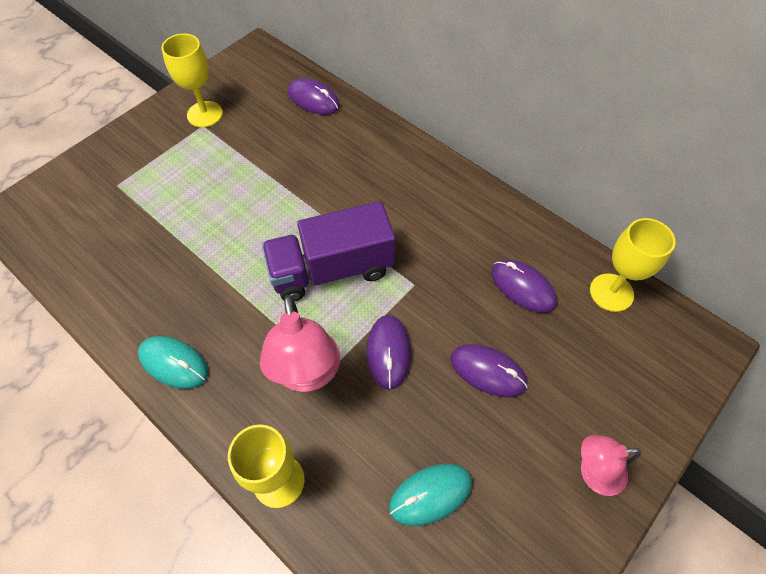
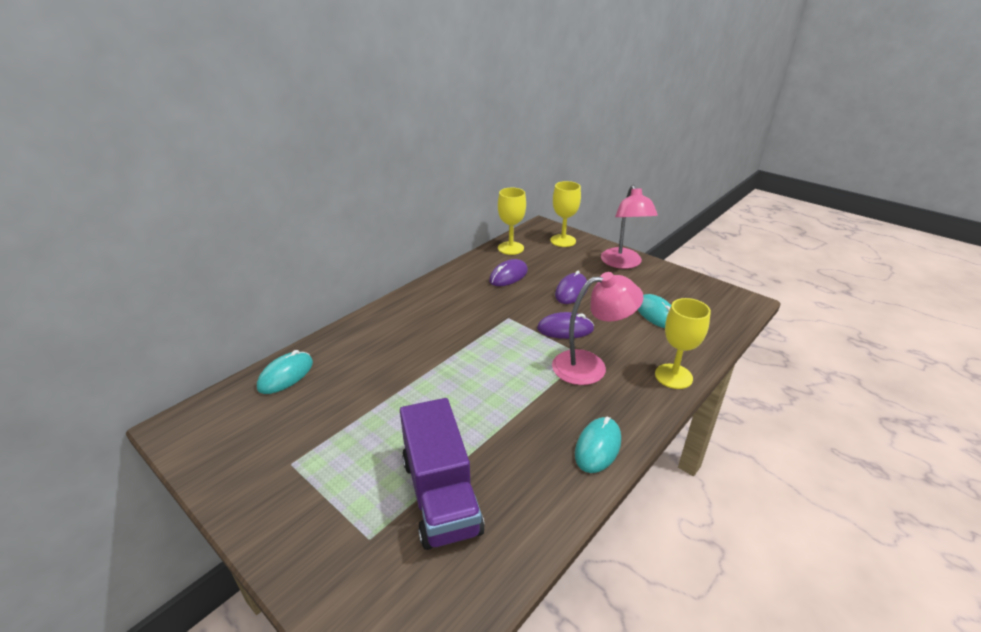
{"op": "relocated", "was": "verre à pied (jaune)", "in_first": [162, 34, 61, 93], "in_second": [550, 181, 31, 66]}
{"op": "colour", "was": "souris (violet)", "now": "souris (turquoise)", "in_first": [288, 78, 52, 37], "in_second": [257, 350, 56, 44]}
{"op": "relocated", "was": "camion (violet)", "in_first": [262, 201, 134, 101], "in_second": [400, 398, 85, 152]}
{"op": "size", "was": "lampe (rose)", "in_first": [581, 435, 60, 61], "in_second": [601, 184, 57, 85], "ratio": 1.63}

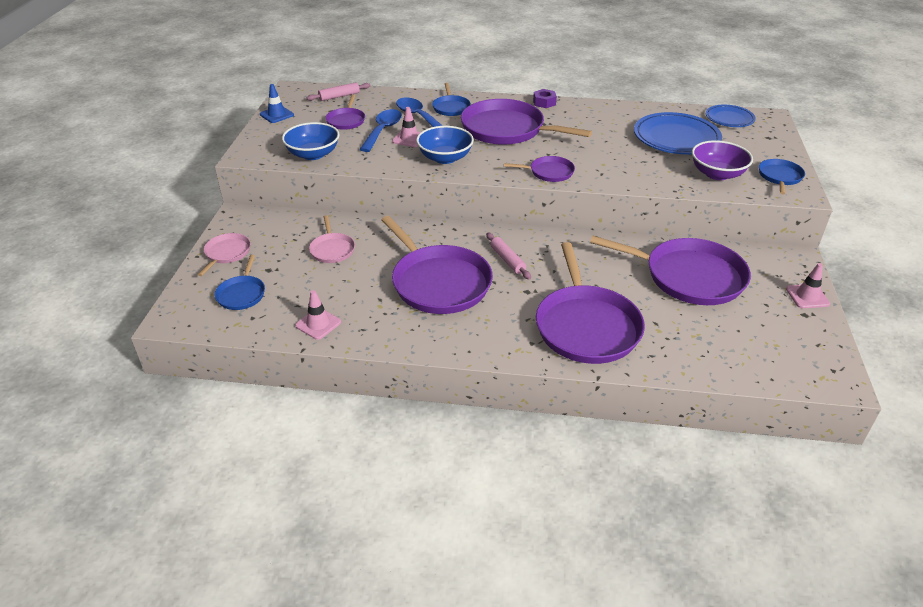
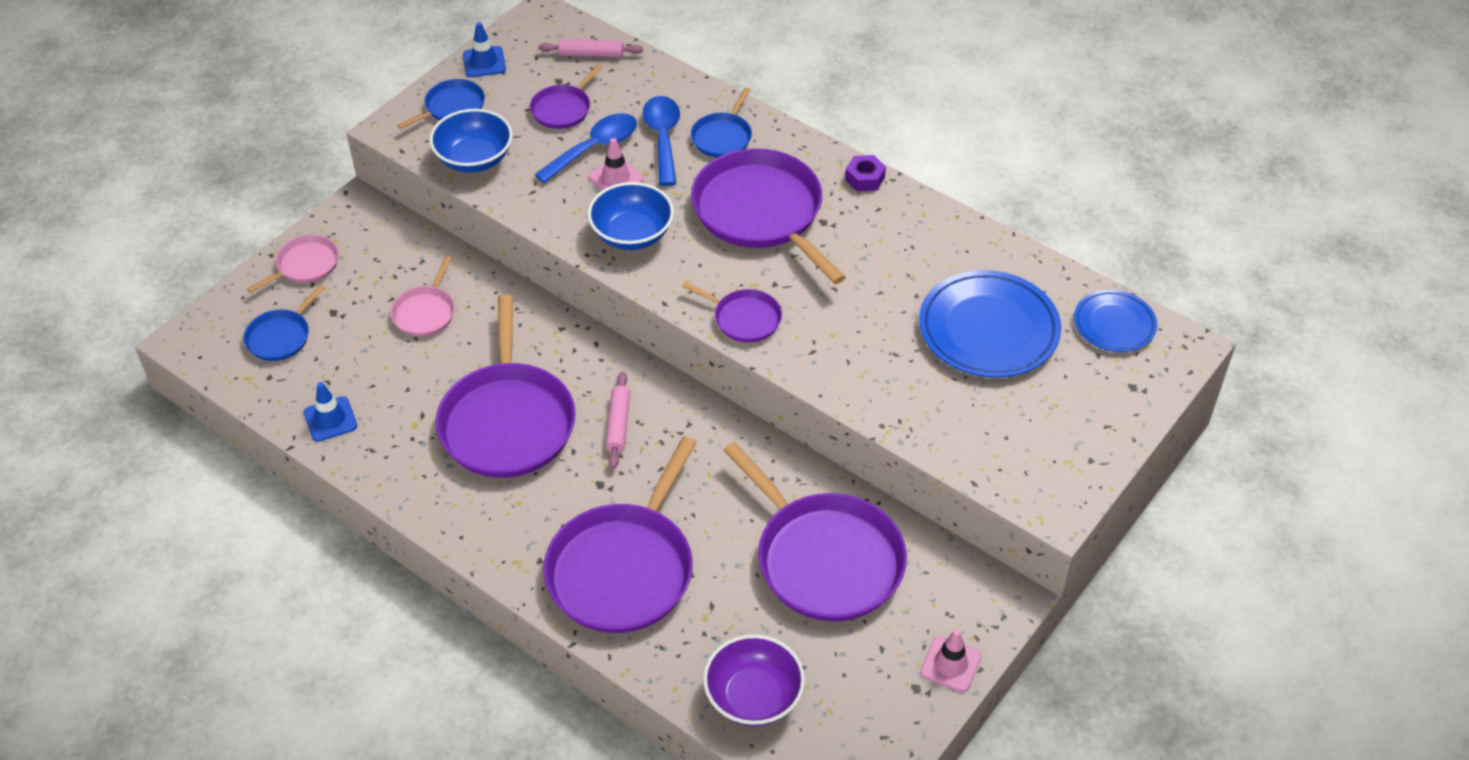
{"op": "relocated", "was": "bol (violet)", "in_first": [692, 140, 61, 40], "in_second": [703, 634, 102, 92]}
{"op": "relocated", "was": "poêle (bleu)", "in_first": [759, 159, 46, 35], "in_second": [397, 79, 88, 50]}
{"op": "colour", "was": "cône de chantier (rose)", "now": "cône de chantier (bleu)", "in_first": [295, 290, 46, 50], "in_second": [304, 382, 53, 60]}

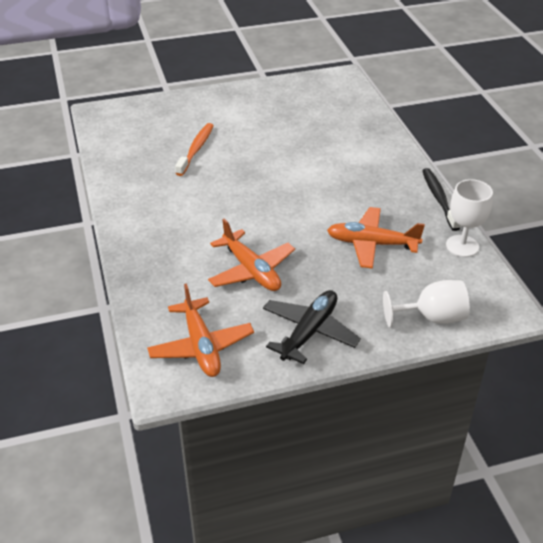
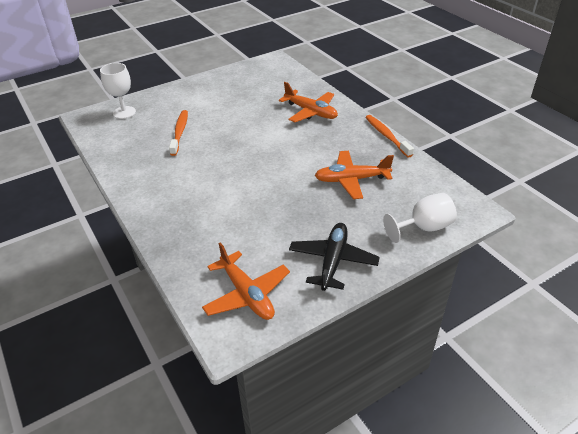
{"op": "colour", "was": "brosse à dents (noir)", "now": "brosse à dents (orange)", "in_first": [422, 168, 38, 63], "in_second": [365, 115, 49, 43]}
{"op": "relocated", "was": "verre à pied (blanc)", "in_first": [446, 179, 47, 78], "in_second": [100, 63, 36, 56]}
{"op": "relocated", "was": "avion (orange)", "in_first": [208, 218, 87, 73], "in_second": [279, 82, 59, 40]}

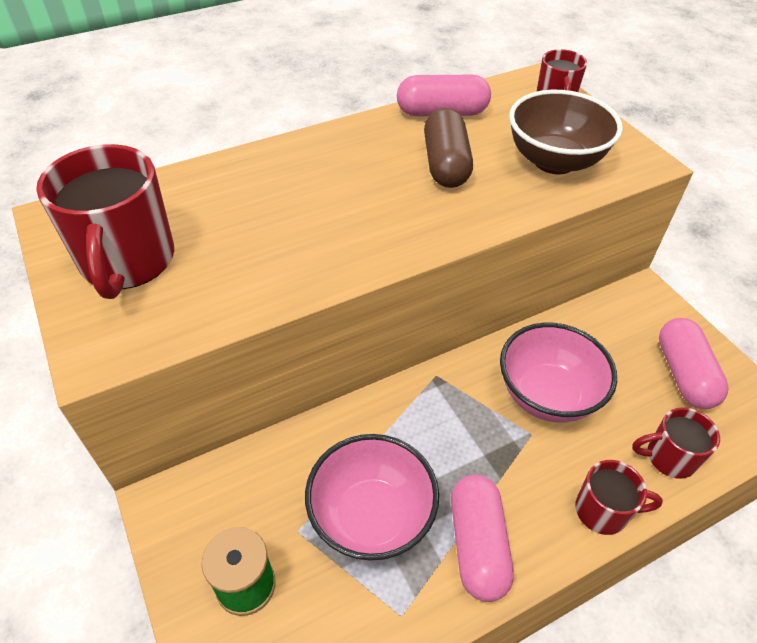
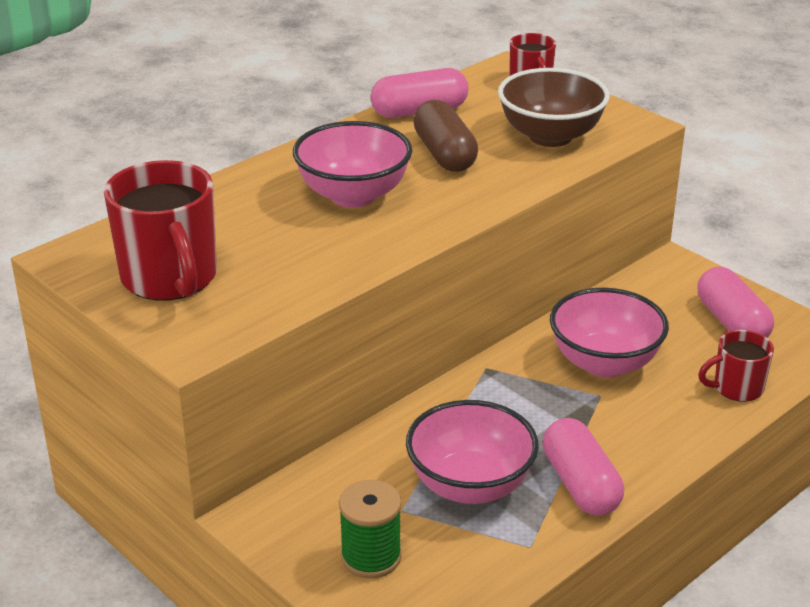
{"op": "missing", "was": "tasse (rouge)", "in_first": [576, 460, 87, 75]}
{"op": "appeared", "now": "bol (rose)", "in_second": [293, 121, 119, 87]}

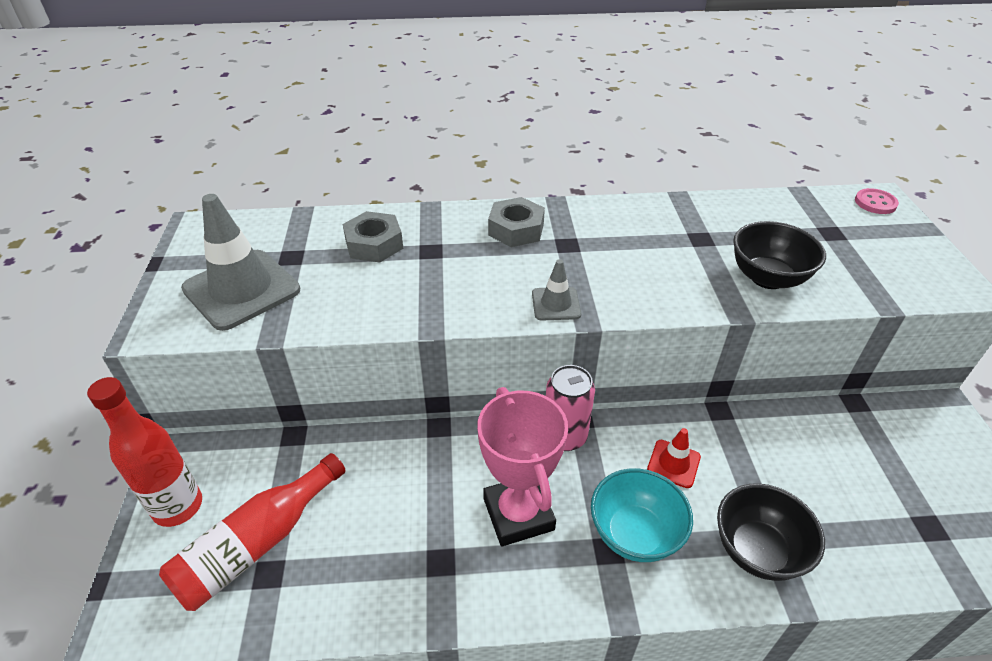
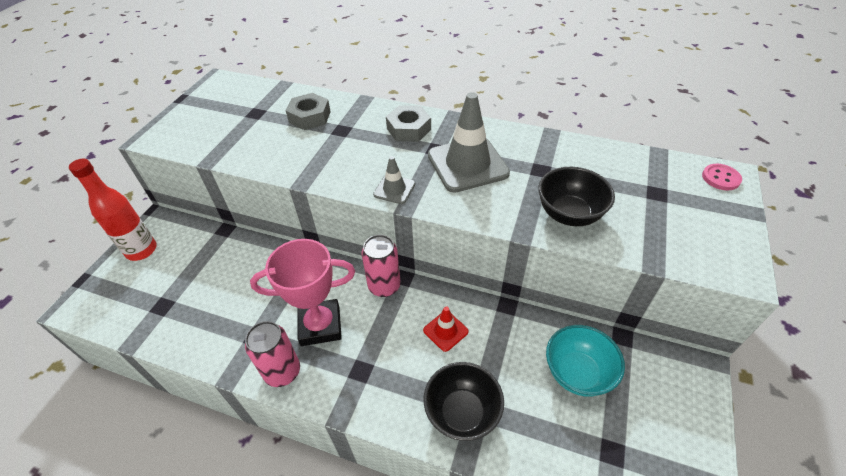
{"op": "relocated", "was": "cône de chantier (gris)", "in_first": [181, 194, 119, 137], "in_second": [428, 92, 82, 101]}
{"op": "spun", "was": "trophée (rose)", "in_first": [477, 387, 91, 159], "in_second": [250, 239, 105, 107], "clockwise": 75}
{"op": "missing", "was": "bouteille (rouge)", "in_first": [159, 453, 187, 158]}
{"op": "relocated", "was": "bol (turquoise)", "in_first": [591, 468, 102, 94], "in_second": [546, 325, 79, 72]}
{"op": "appeared", "now": "canette (rose)", "in_second": [245, 321, 55, 66]}

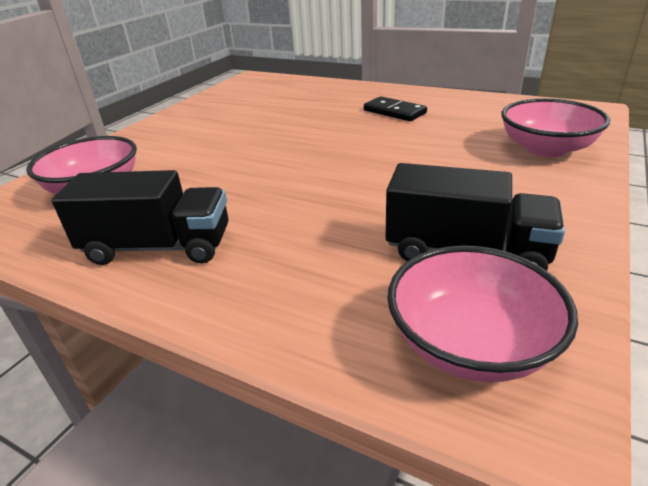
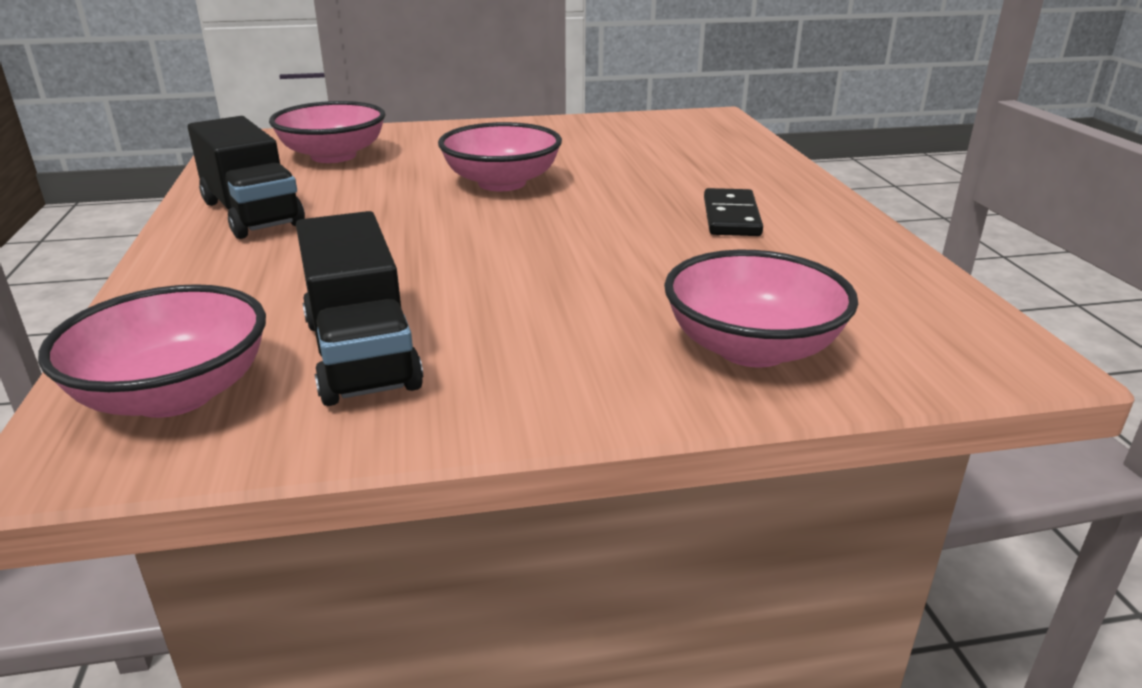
{"op": "appeared", "now": "bol (rose)", "in_second": [438, 122, 124, 69]}

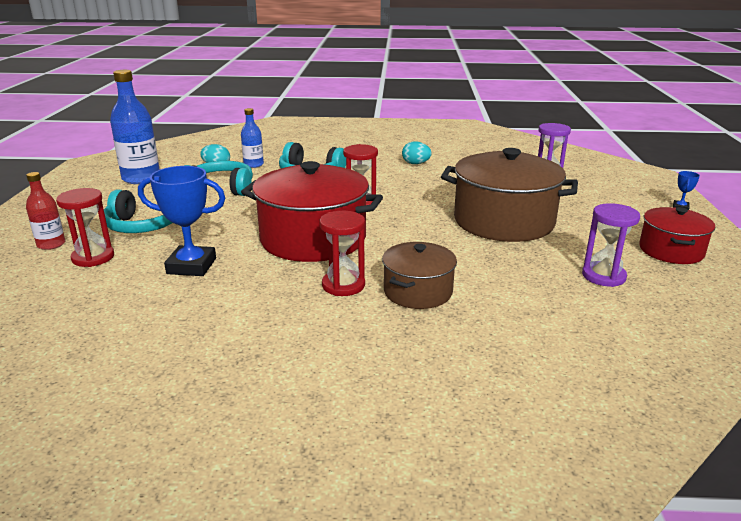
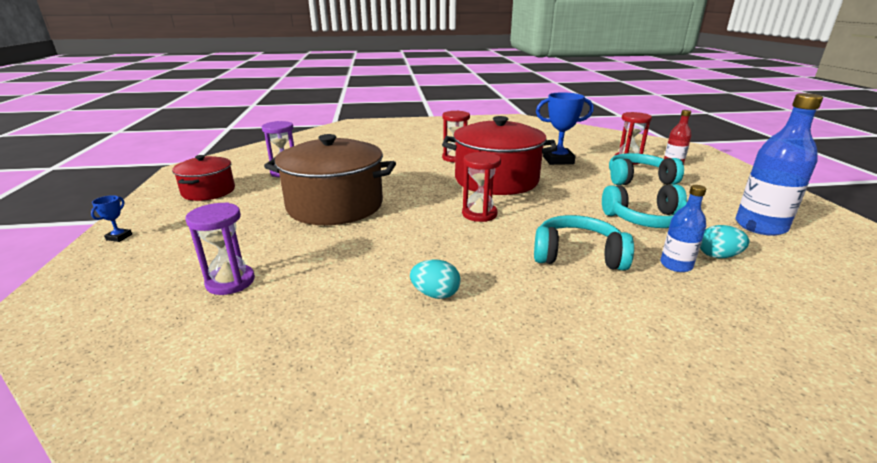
{"op": "missing", "was": "marmite (marron)", "in_first": [382, 242, 75, 67]}

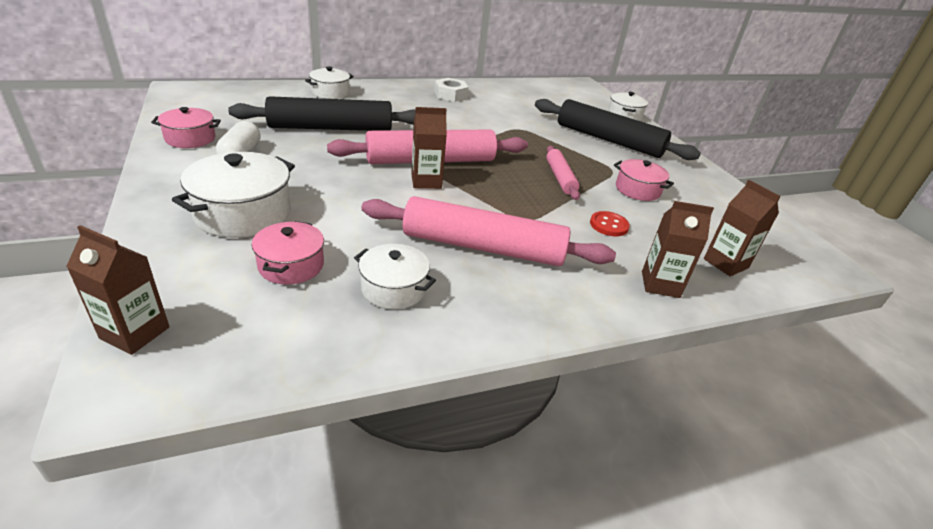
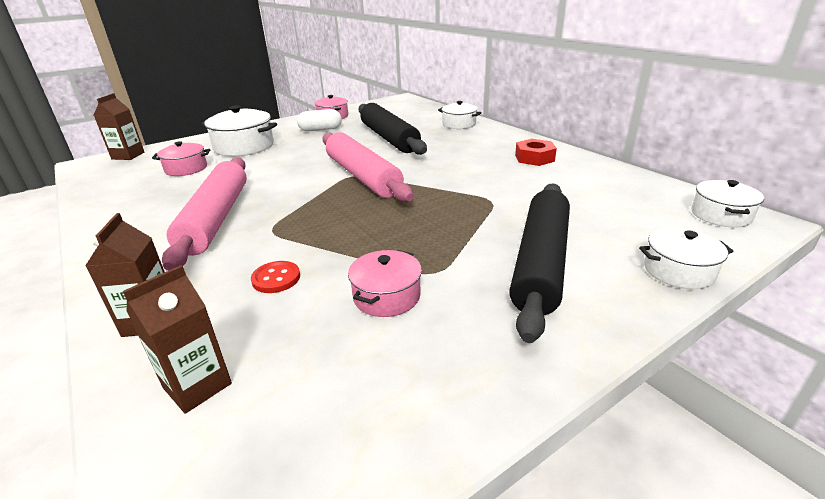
{"op": "colour", "was": "écrou (blanc)", "now": "écrou (rouge)", "in_first": [434, 78, 35, 24], "in_second": [515, 139, 42, 27]}
{"op": "missing", "was": "brique de lait (marron)", "in_first": [411, 107, 36, 82]}
{"op": "missing", "was": "rouleau à pâtisserie (rose)", "in_first": [546, 146, 34, 54]}
{"op": "relocated", "was": "marmite (blanc)", "in_first": [354, 244, 82, 65], "in_second": [691, 180, 73, 48]}

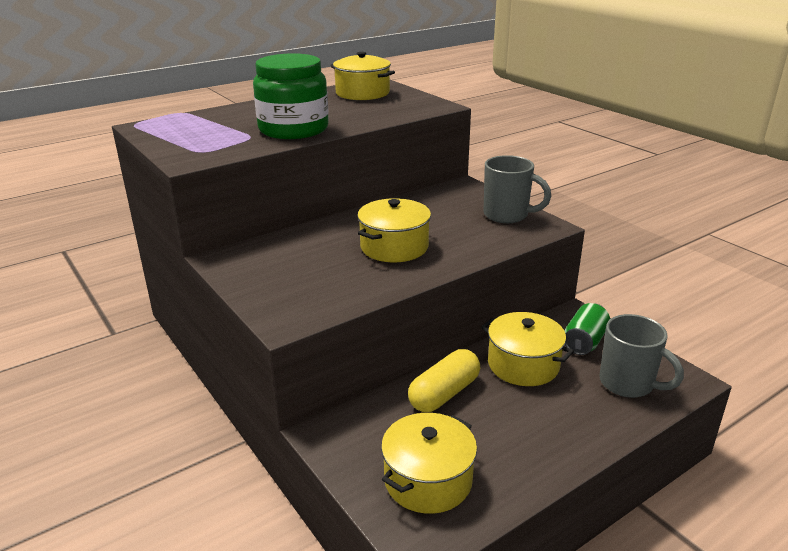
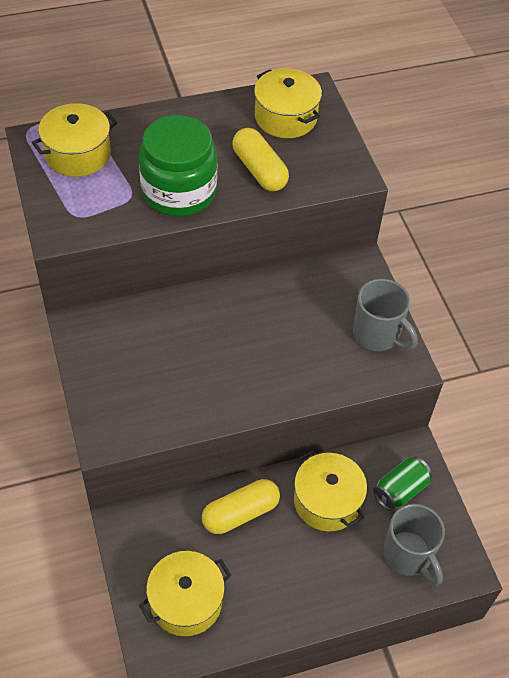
{"op": "relocated", "was": "marmite (jaune)", "in_first": [357, 198, 74, 64], "in_second": [32, 103, 85, 74]}
{"op": "appeared", "now": "gélule (jaune)", "in_second": [232, 128, 57, 63]}

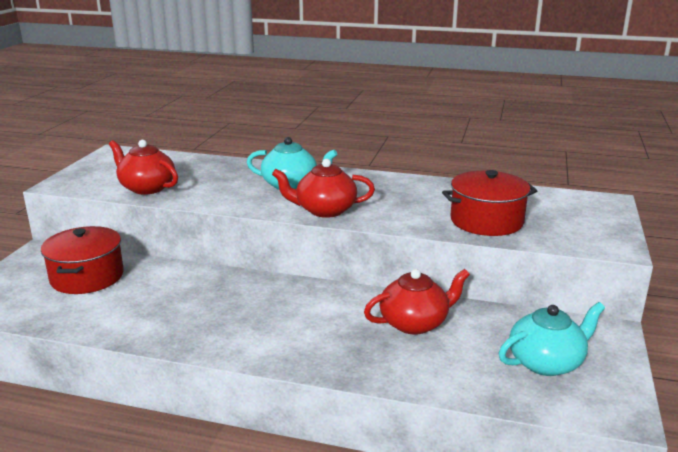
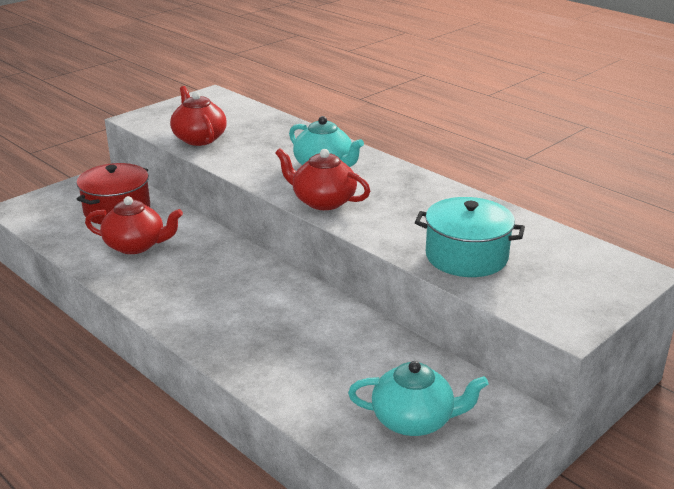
{"op": "colour", "was": "marmite (rouge)", "now": "marmite (turquoise)", "in_first": [442, 170, 95, 66], "in_second": [415, 197, 110, 80]}
{"op": "relocated", "was": "théière (rouge)", "in_first": [364, 269, 106, 66], "in_second": [85, 196, 98, 58]}

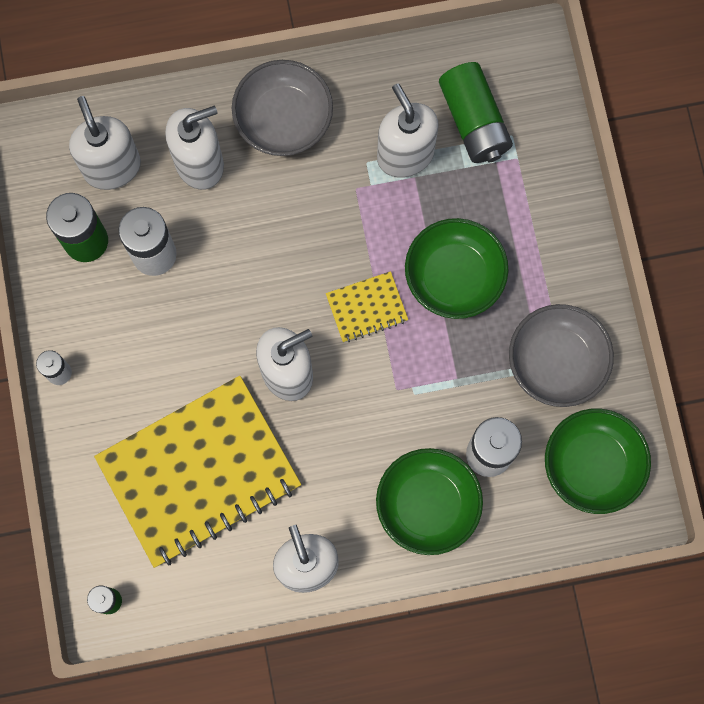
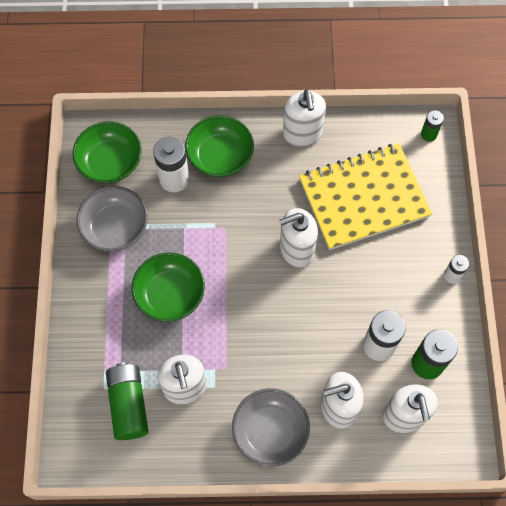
{"op": "missing", "was": "carnet (jaune)", "in_first": [326, 271, 82, 72]}

